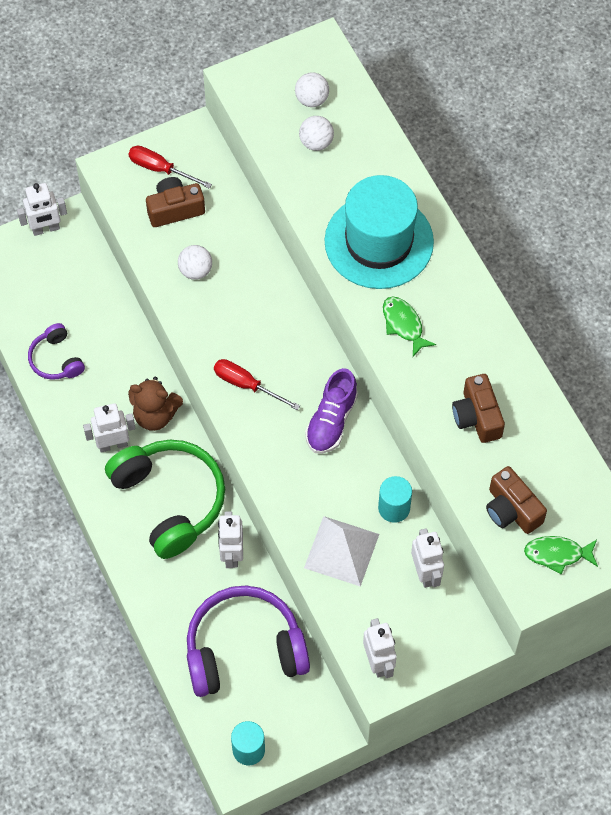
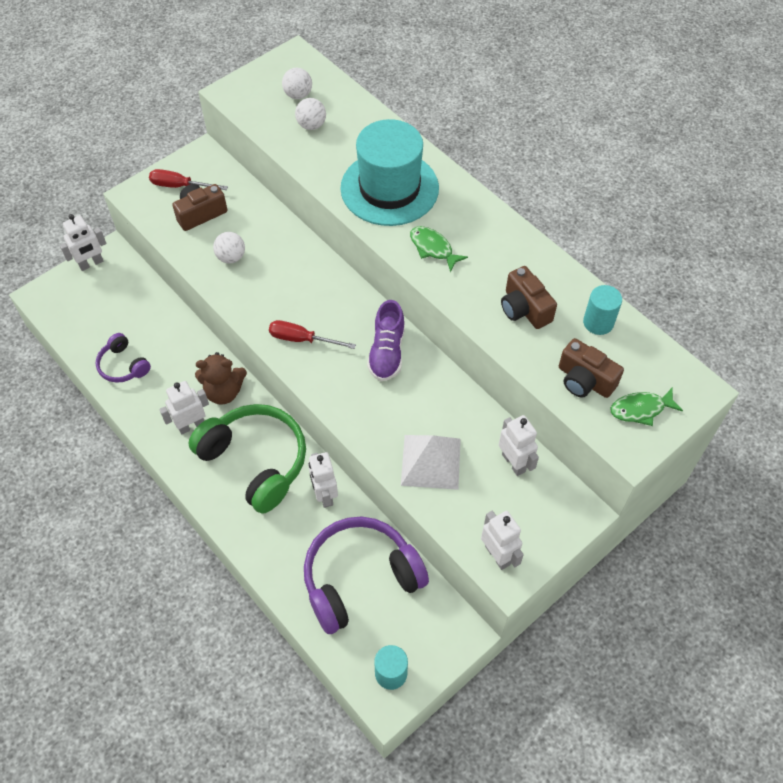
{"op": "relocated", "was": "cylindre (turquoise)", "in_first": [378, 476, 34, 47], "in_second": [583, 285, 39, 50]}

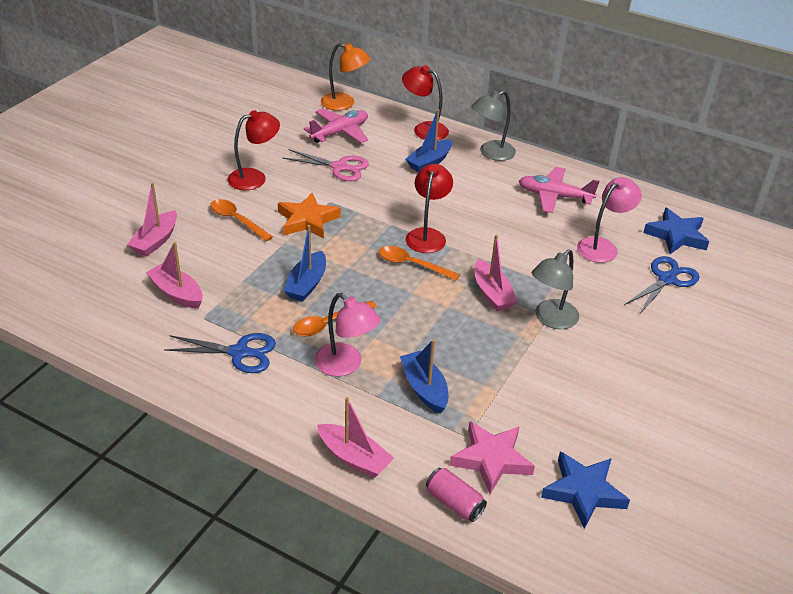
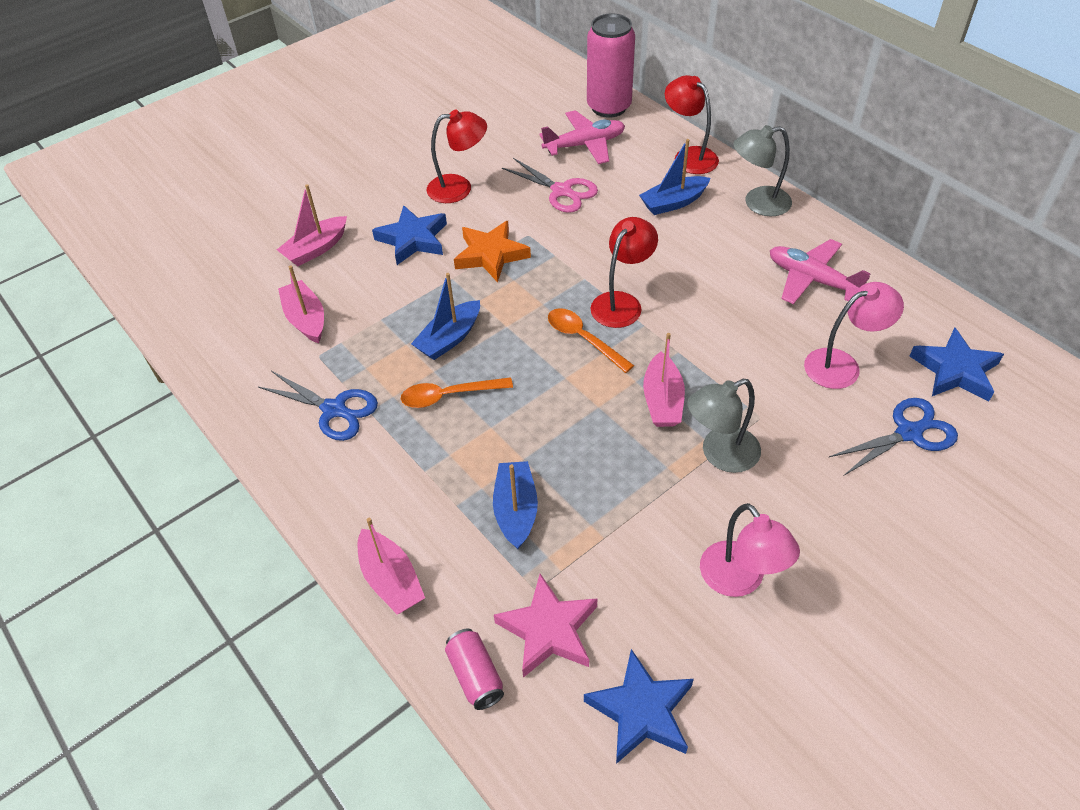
{"op": "exchanged", "was": "lampe (orange)", "now": "canette (rose)", "in_first": [321, 43, 49, 68], "in_second": [587, 13, 48, 105]}
{"op": "exchanged", "was": "cuillère (orange)", "now": "étoile (bleu)", "in_first": [210, 199, 63, 42], "in_second": [372, 205, 75, 60]}
{"op": "relocated", "was": "lampe (rose)", "in_first": [314, 293, 66, 83], "in_second": [700, 503, 100, 94]}

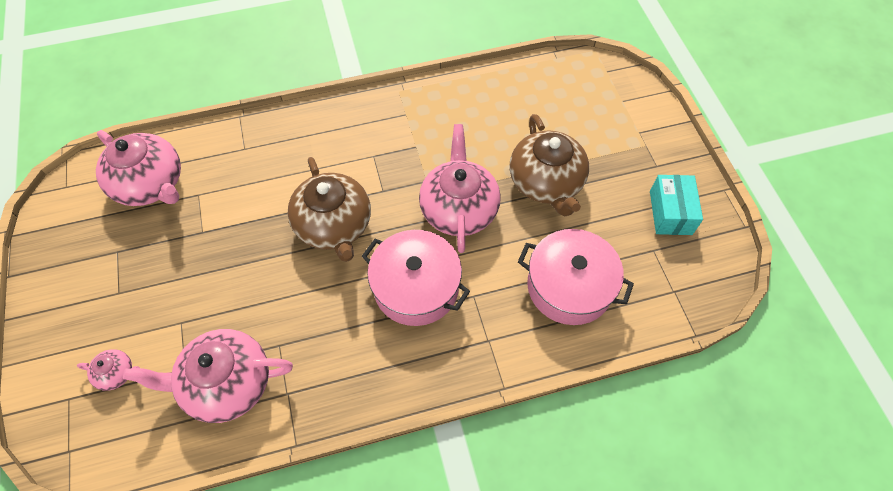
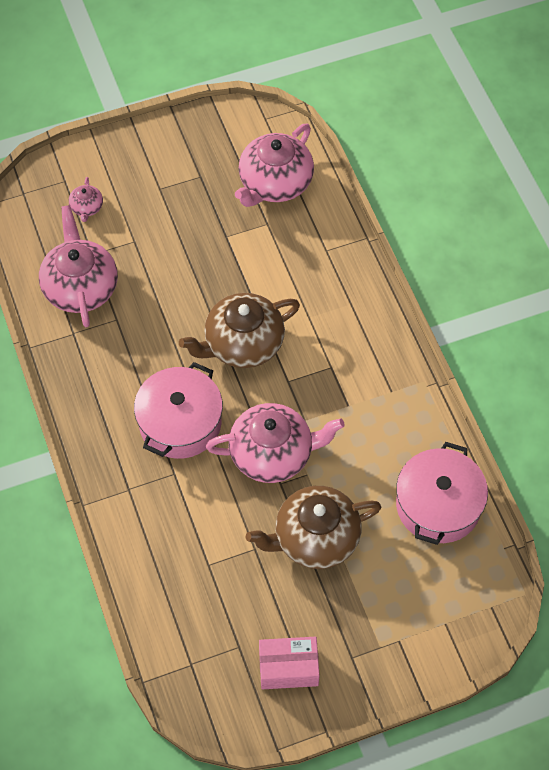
{"op": "colour", "was": "boîte (turquoise)", "now": "boîte (rose)", "in_first": [650, 175, 53, 60], "in_second": [259, 636, 61, 53]}
{"op": "relocated", "was": "marmite (rose)", "in_first": [518, 229, 116, 96], "in_second": [396, 442, 92, 103]}

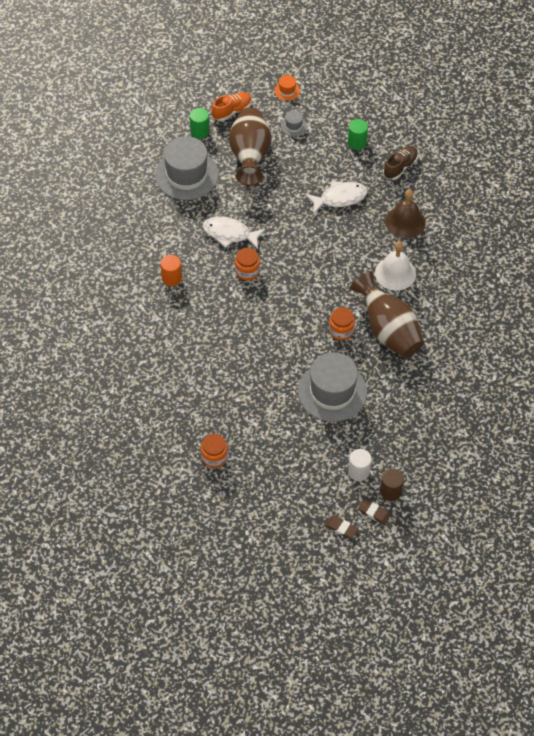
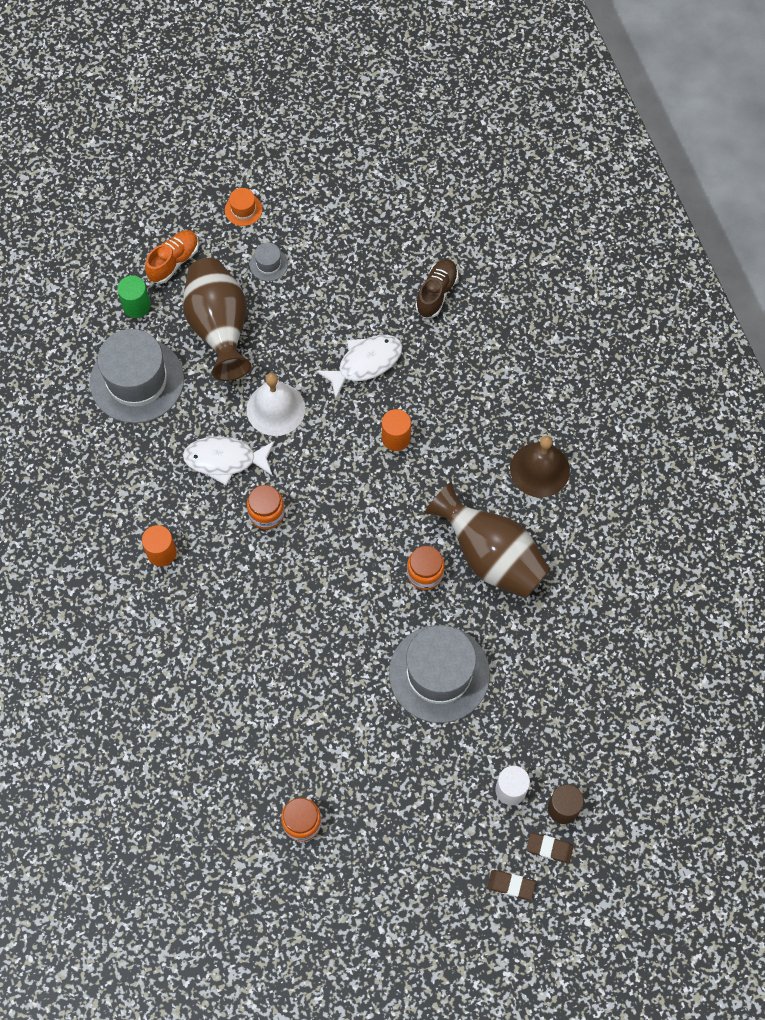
{"op": "missing", "was": "cylindre (vert)", "in_first": [348, 119, 20, 31]}
{"op": "relocated", "was": "cloche (marron)", "in_first": [385, 189, 41, 49], "in_second": [510, 436, 60, 62]}
{"op": "relocated", "was": "cloche (blanc)", "in_first": [375, 241, 41, 50], "in_second": [246, 373, 59, 63]}
{"op": "appeared", "now": "cylindre (orange)", "in_second": [382, 409, 29, 42]}

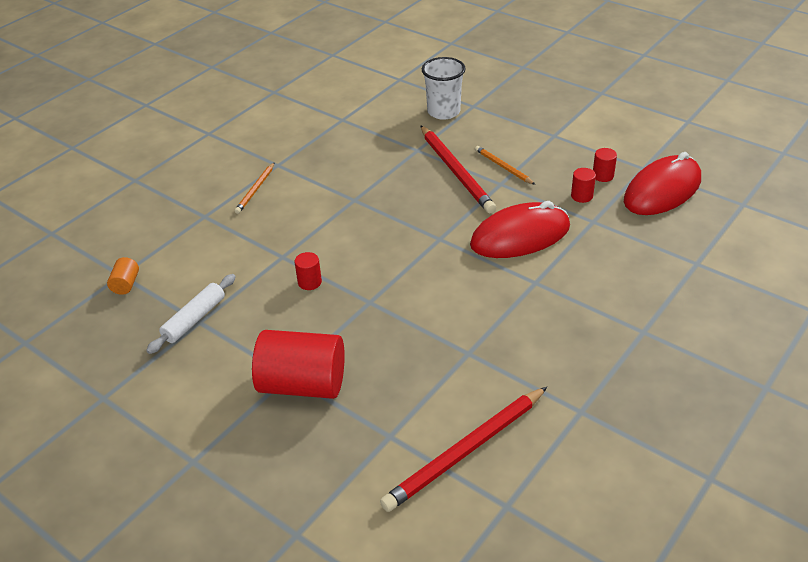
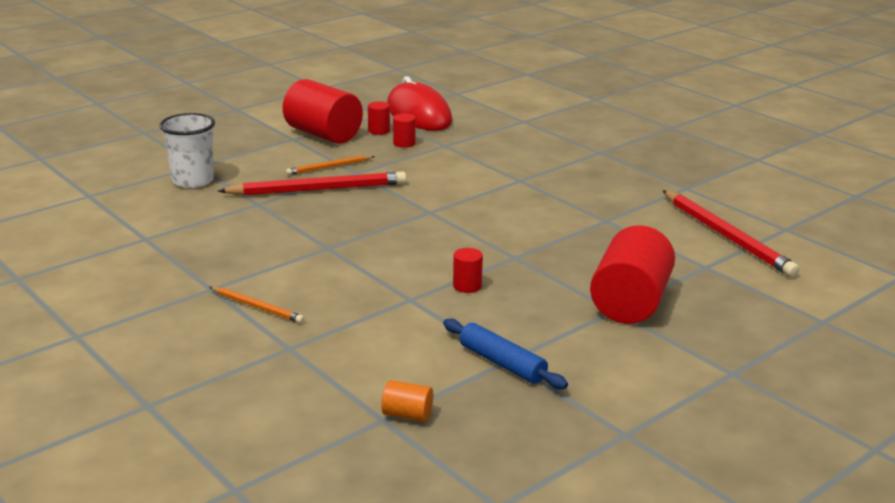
{"op": "missing", "was": "souris (rouge)", "in_first": [470, 201, 100, 57]}
{"op": "colour", "was": "rouleau à pâtisserie (blanc)", "now": "rouleau à pâtisserie (bleu)", "in_first": [146, 274, 90, 80], "in_second": [443, 318, 125, 71]}
{"op": "appeared", "now": "cylindre (rouge)", "in_second": [283, 79, 80, 65]}

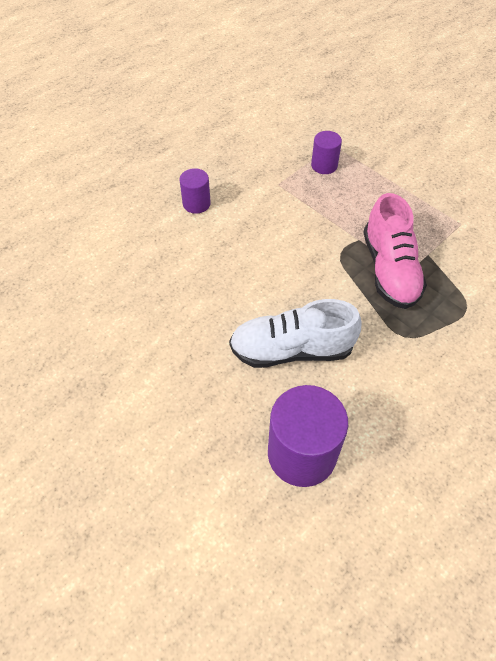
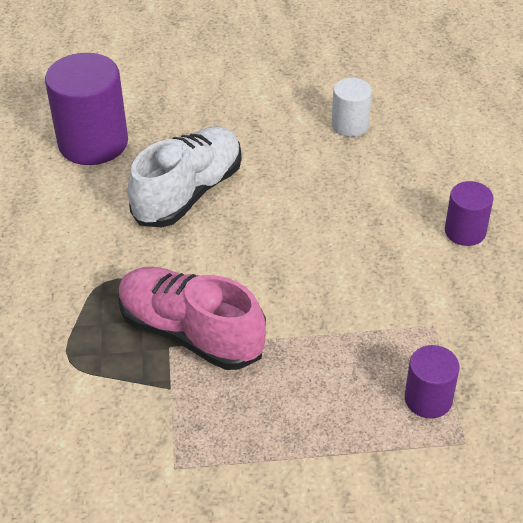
{"op": "appeared", "now": "cylindre (blanc)", "in_second": [332, 78, 40, 59]}

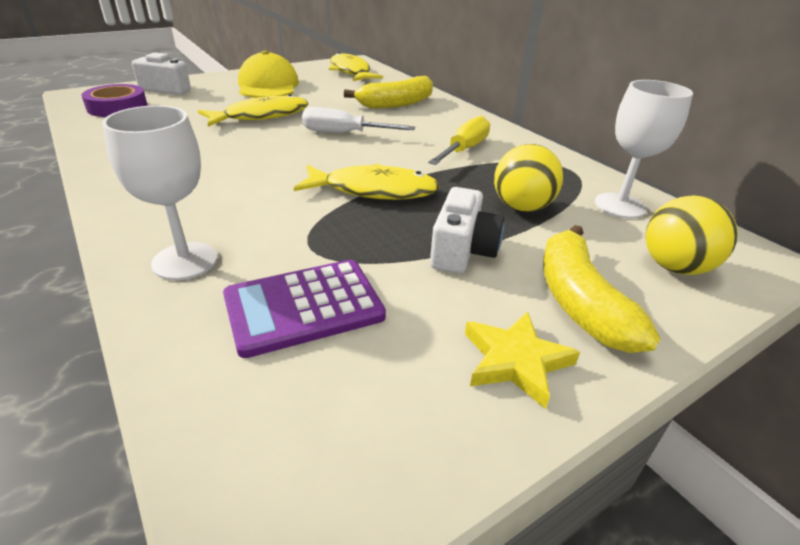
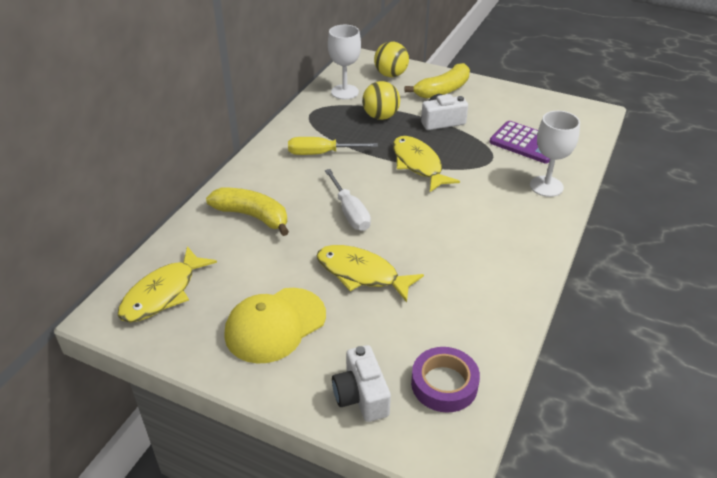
{"op": "missing", "was": "étoile (jaune)", "in_first": [465, 312, 115, 97]}

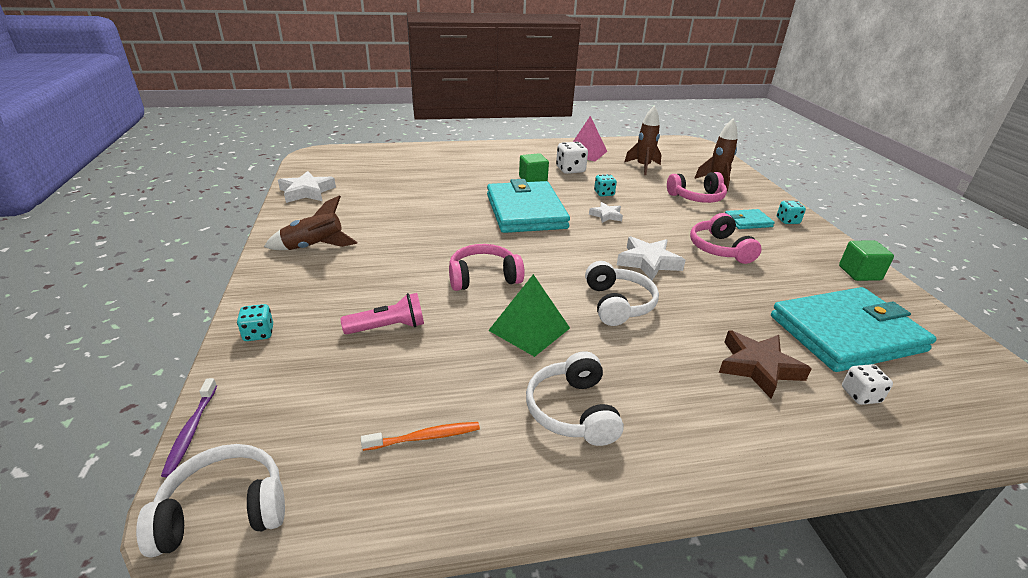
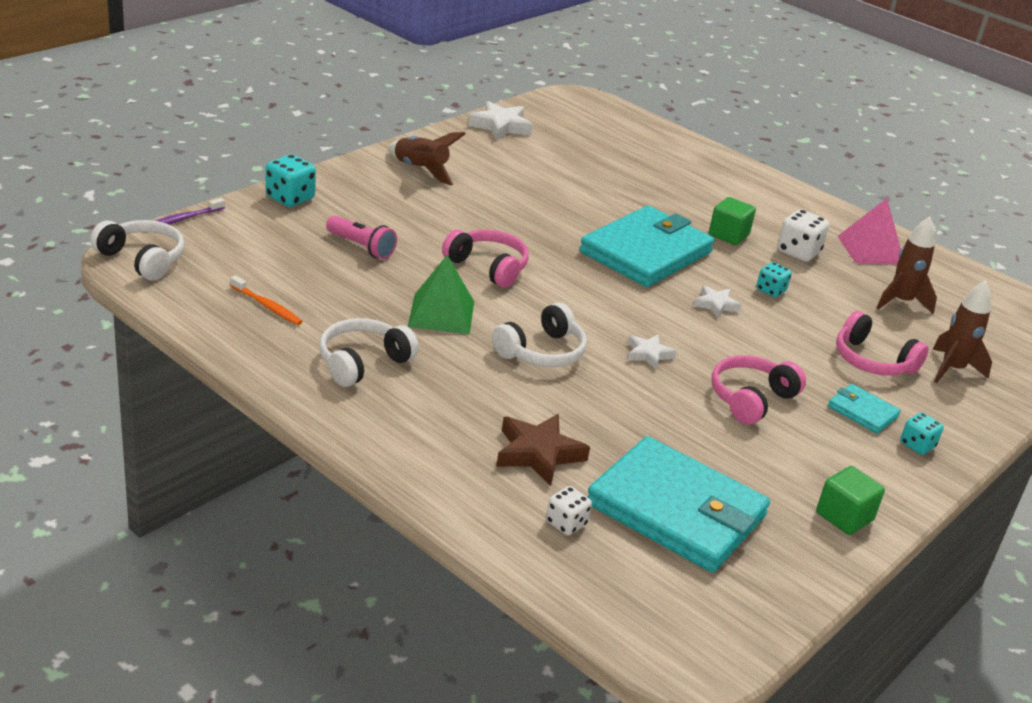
{"op": "size", "was": "étoile (blanc)", "in_first": [617, 236, 69, 45], "in_second": [628, 335, 48, 35], "ratio": 0.6}
{"op": "size", "was": "dé (turquoise)", "in_first": [237, 304, 36, 37], "in_second": [265, 154, 51, 53], "ratio": 1.57}

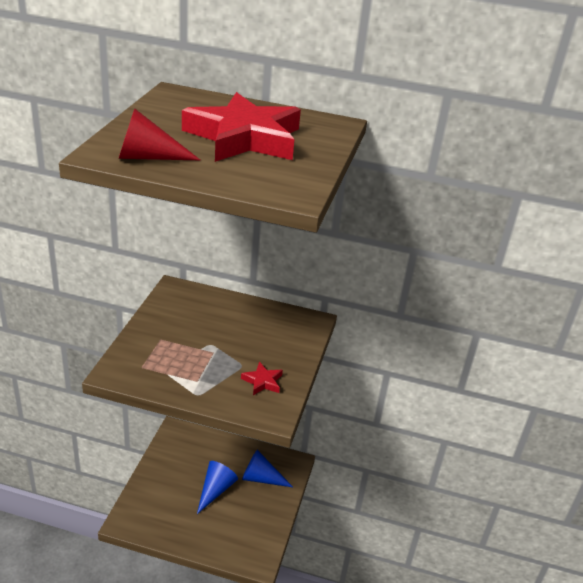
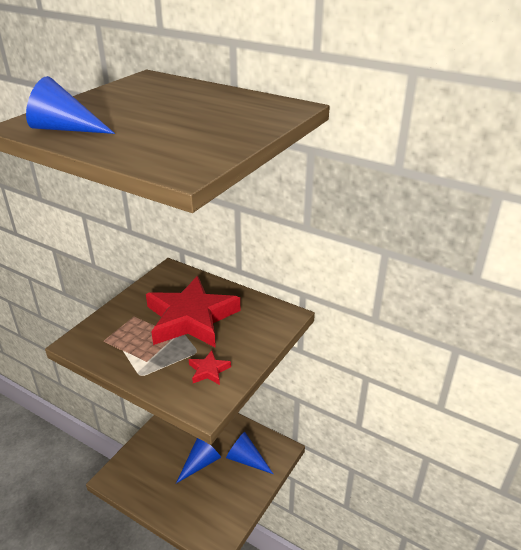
{"op": "relocated", "was": "étoile (rouge)", "in_first": [182, 92, 119, 70], "in_second": [146, 276, 95, 72]}
{"op": "colour", "was": "cône (rouge)", "now": "cône (bleu)", "in_first": [118, 108, 82, 52], "in_second": [26, 76, 89, 58]}

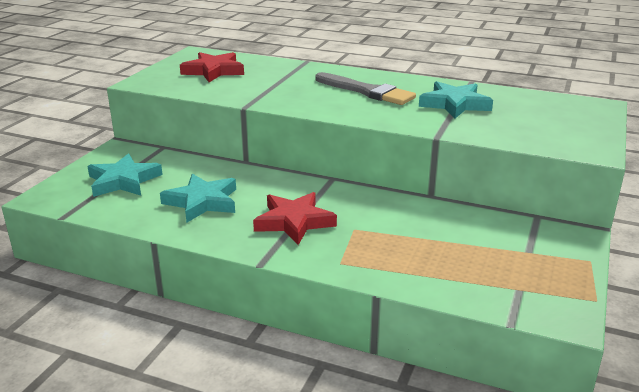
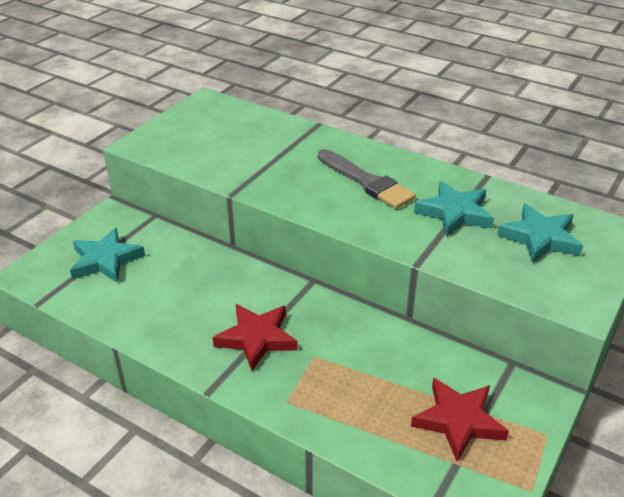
{"op": "relocated", "was": "étoile (rouge)", "in_first": [180, 52, 64, 30], "in_second": [411, 377, 98, 84]}
{"op": "relocated", "was": "étoile (turquoise)", "in_first": [160, 173, 76, 49], "in_second": [497, 204, 86, 59]}

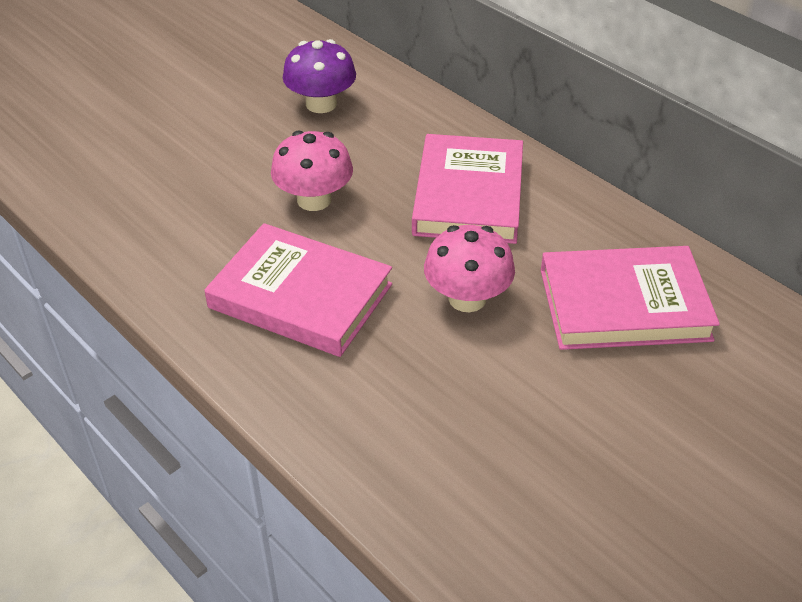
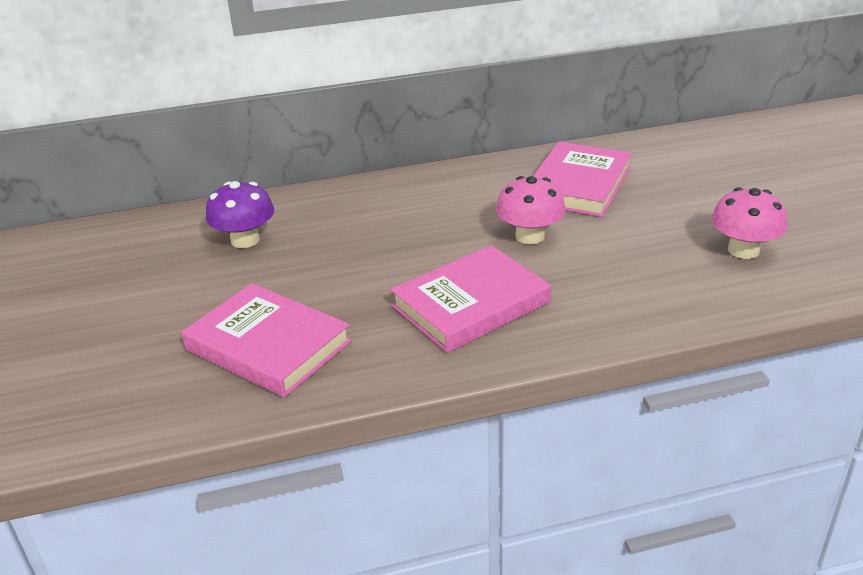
{"op": "relocated", "was": "champignon (rose)", "in_first": [271, 130, 82, 81], "in_second": [712, 187, 75, 72]}
{"op": "relocated", "was": "livre (rose)", "in_first": [412, 134, 111, 110], "in_second": [182, 283, 169, 115]}

